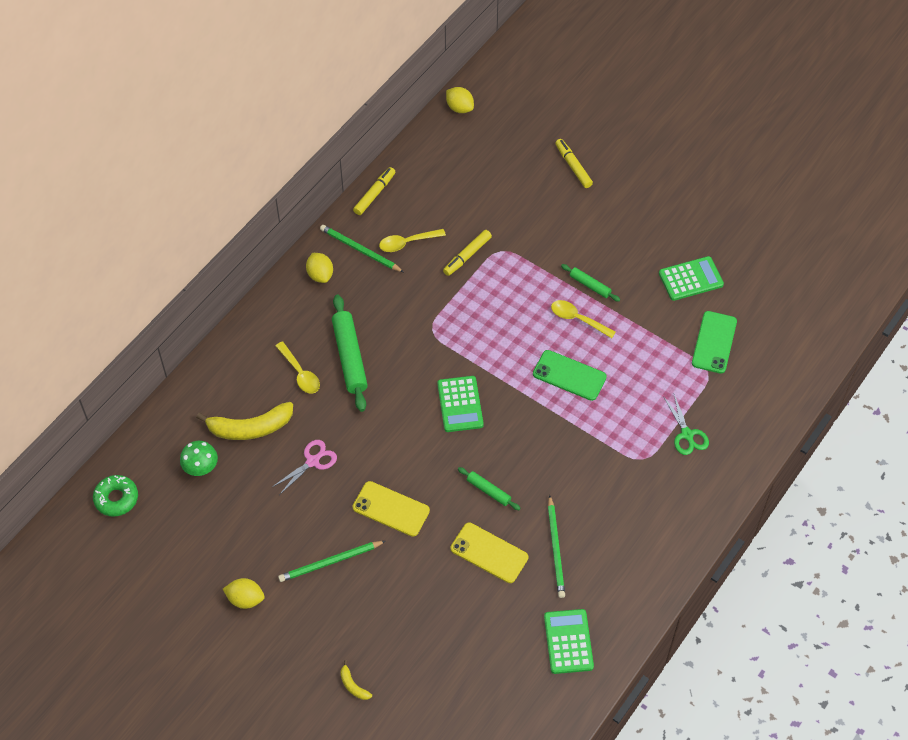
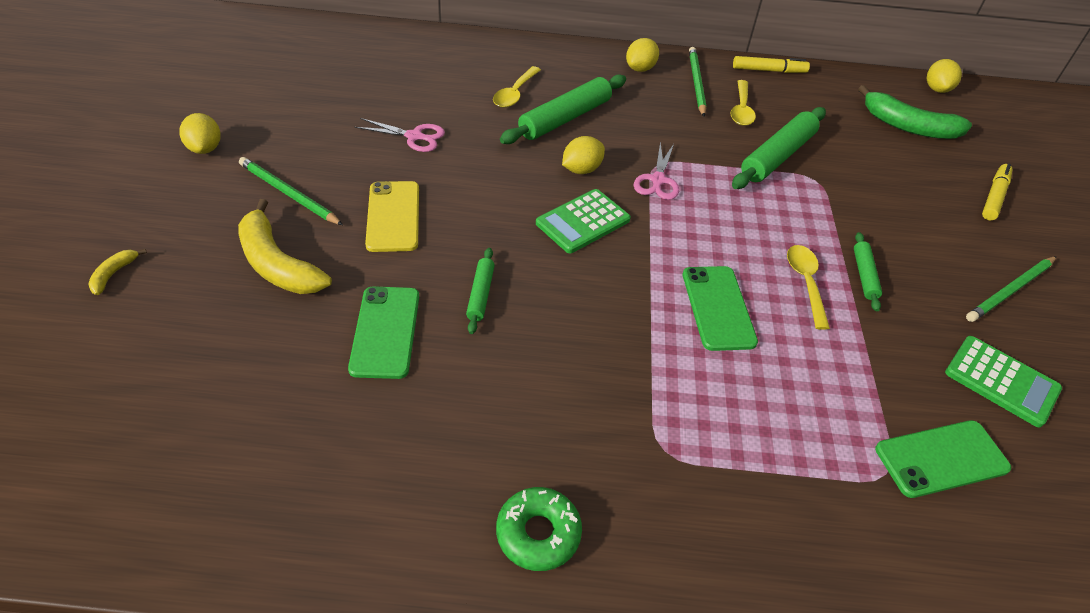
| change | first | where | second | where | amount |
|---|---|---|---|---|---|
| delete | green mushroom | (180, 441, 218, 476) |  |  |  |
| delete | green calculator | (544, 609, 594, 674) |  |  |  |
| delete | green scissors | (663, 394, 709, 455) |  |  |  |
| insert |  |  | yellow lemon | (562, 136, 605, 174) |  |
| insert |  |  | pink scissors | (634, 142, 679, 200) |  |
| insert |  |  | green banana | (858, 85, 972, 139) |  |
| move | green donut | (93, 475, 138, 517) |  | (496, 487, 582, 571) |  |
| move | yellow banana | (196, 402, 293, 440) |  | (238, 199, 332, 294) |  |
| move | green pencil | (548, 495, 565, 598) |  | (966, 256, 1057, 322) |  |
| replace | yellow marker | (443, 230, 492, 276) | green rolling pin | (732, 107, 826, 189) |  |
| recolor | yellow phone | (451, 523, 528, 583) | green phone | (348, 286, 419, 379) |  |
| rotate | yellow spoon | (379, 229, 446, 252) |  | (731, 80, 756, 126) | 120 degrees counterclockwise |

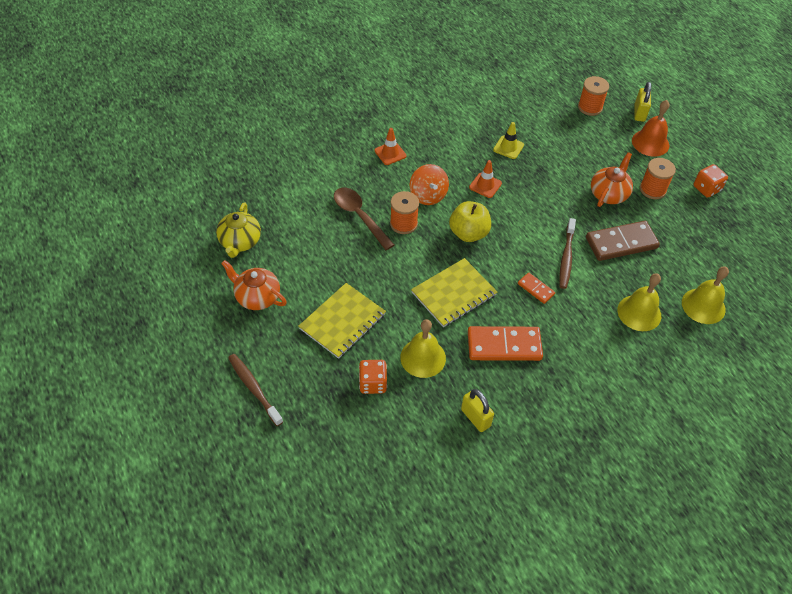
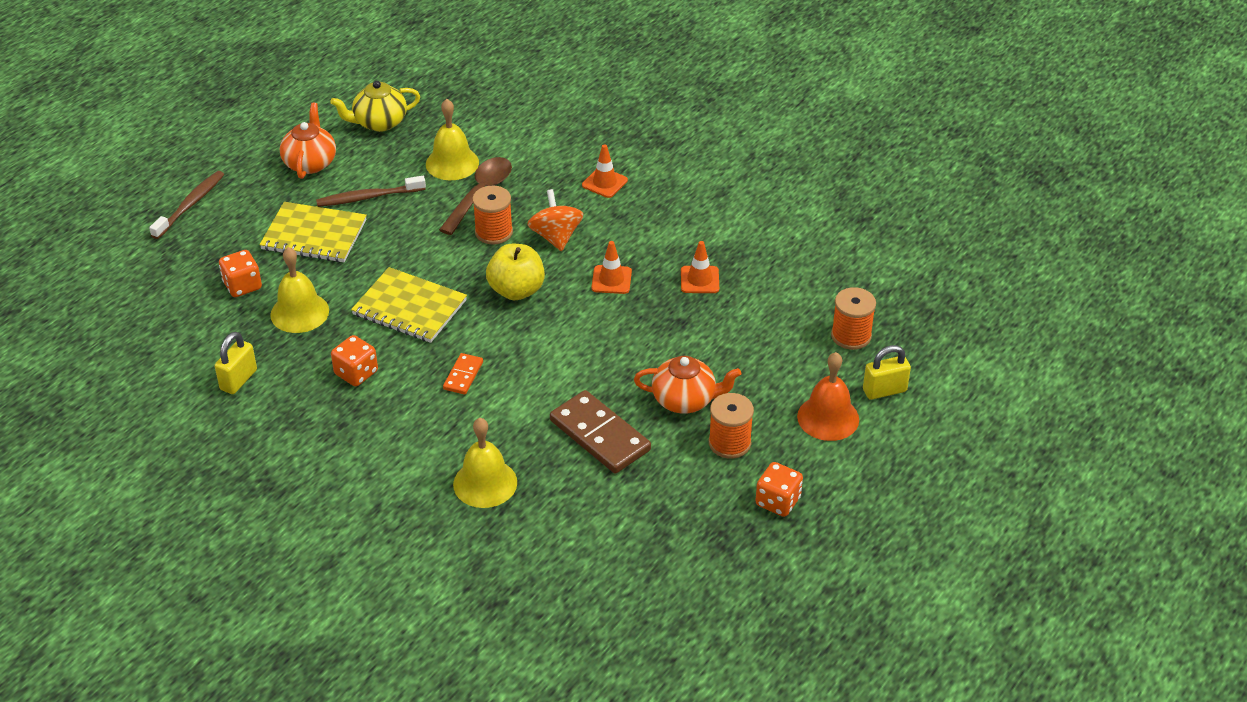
| change | first | where | second | where | amount |
|---|---|---|---|---|---|
| move | brown toothbrush | (559, 218, 576, 289) |  | (316, 176, 426, 207) |  |
| move | yellow bell | (682, 266, 729, 324) |  | (426, 99, 479, 180) |  |
| replace | orange domino | (468, 326, 543, 361) | orange dice | (331, 335, 378, 386) |  |
| recolor | yellow traffic cone | (493, 122, 524, 159) | orange traffic cone | (681, 241, 719, 293) |  |
| rotate | orange spinning top | (410, 164, 449, 205) |  | (527, 189, 584, 251) | 120 degrees clockwise |

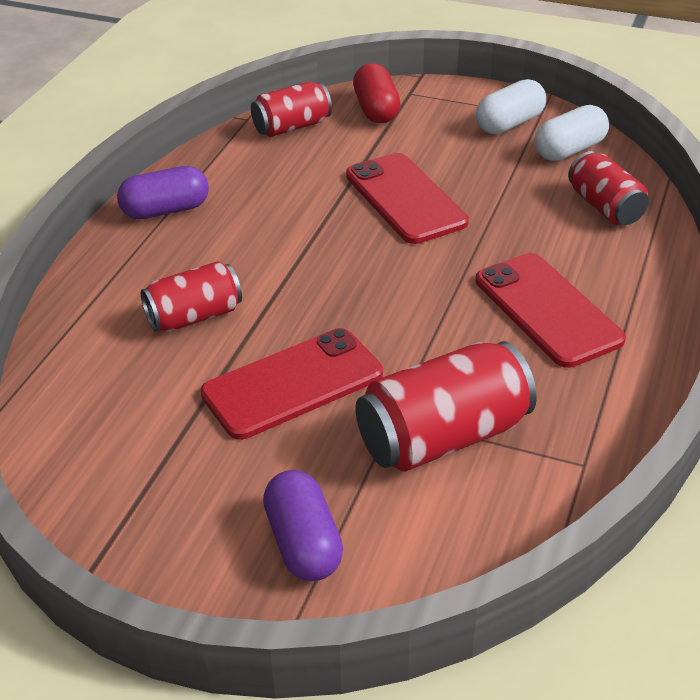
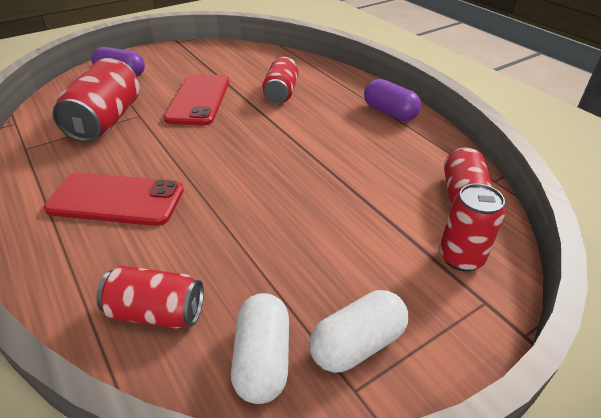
| change | first | where | second | where | amount |
|---|---|---|---|---|---|
| delete | red phone | (346, 153, 469, 244) |  |  |  |
| replace | red capsule | (353, 63, 401, 123) | red can | (440, 183, 505, 272) |  |
| rotate | purple capsule | (117, 166, 209, 219) |  | (364, 79, 421, 121) | 60 degrees counterclockwise |
| rotate | white capsule | (476, 79, 546, 134) |  | (309, 290, 408, 373) | 60 degrees clockwise |

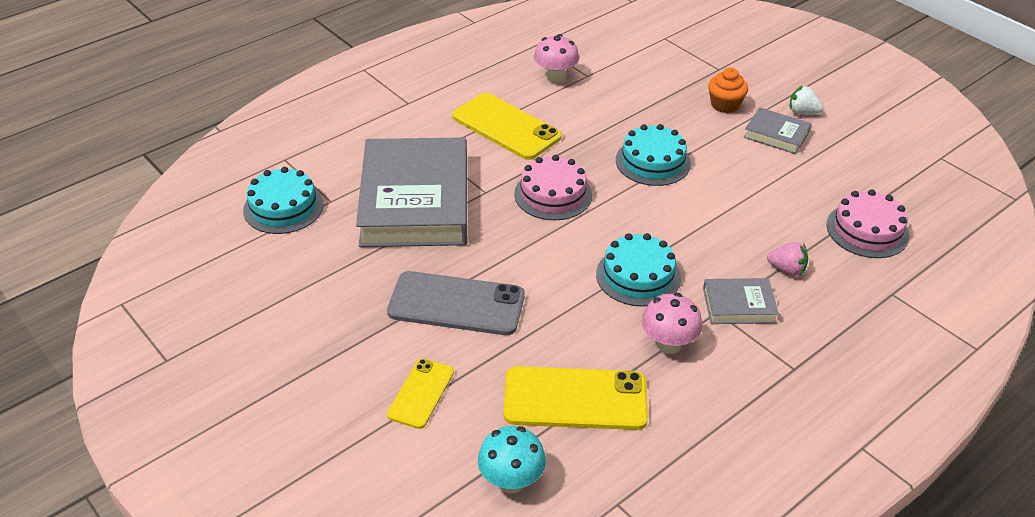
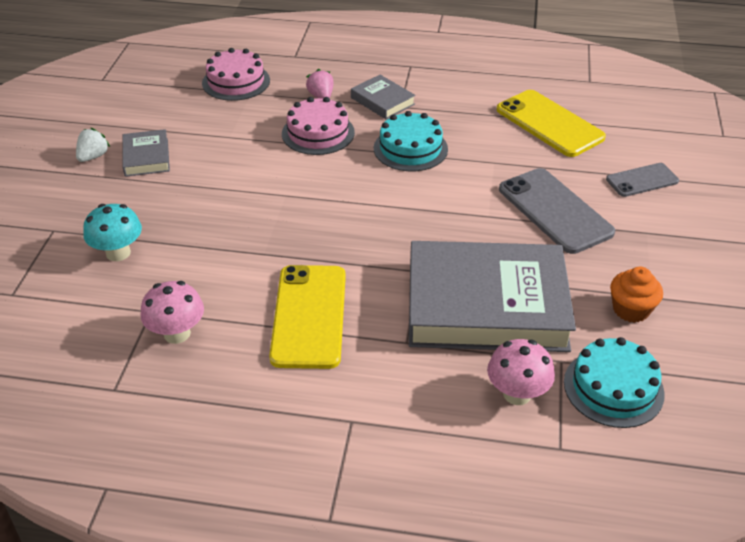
| change | first | where | second | where | amount |
|---|---|---|---|---|---|
| delete | turquoise cake | (616, 124, 691, 186) |  |  |  |
| move | turquoise mushroom | (478, 426, 546, 493) |  | (83, 204, 142, 261) |  |
| move | pink cake | (514, 155, 592, 220) |  | (282, 97, 355, 155) |  |
| move | pink mushroom | (642, 293, 702, 354) |  | (487, 339, 555, 405) |  |
| move | orange cupcake | (708, 68, 748, 113) |  | (610, 267, 663, 323) |  |
| recolor | yellow phone | (387, 358, 454, 429) | grey phone | (606, 163, 679, 197) |  |
| rotate | grey book | (356, 137, 467, 247) |  | (409, 241, 576, 352) | 45 degrees clockwise |
| rotate | white strawberry | (789, 85, 824, 114) |  | (76, 128, 110, 162) | 135 degrees counterclockwise |

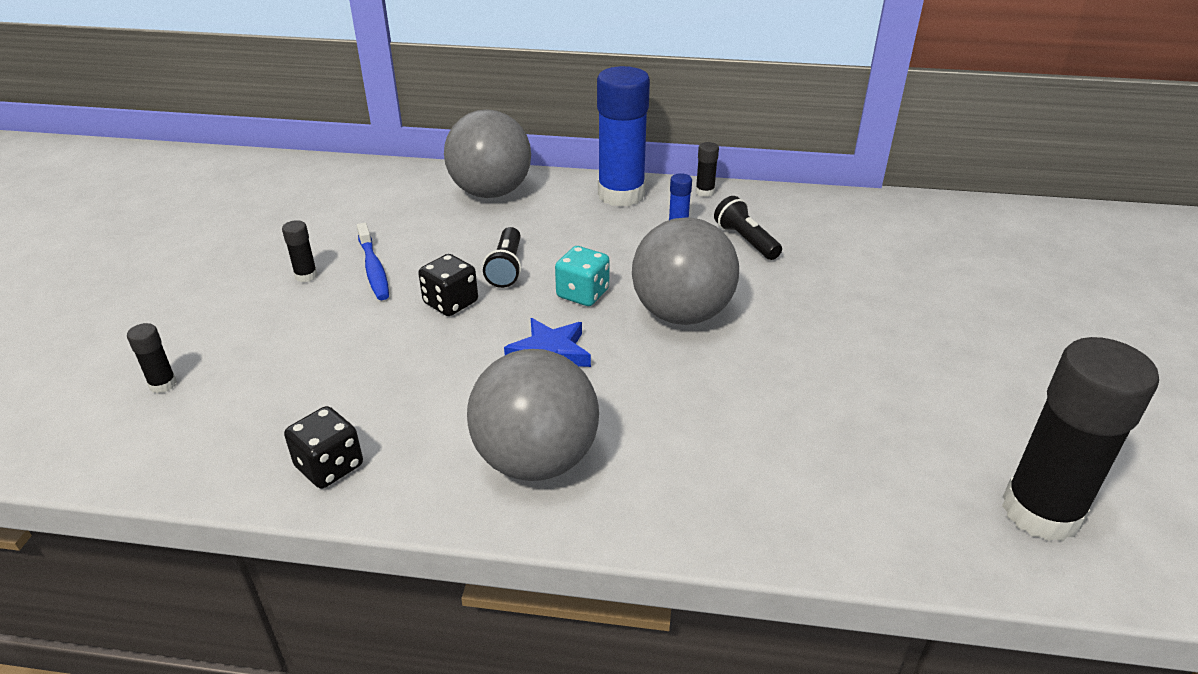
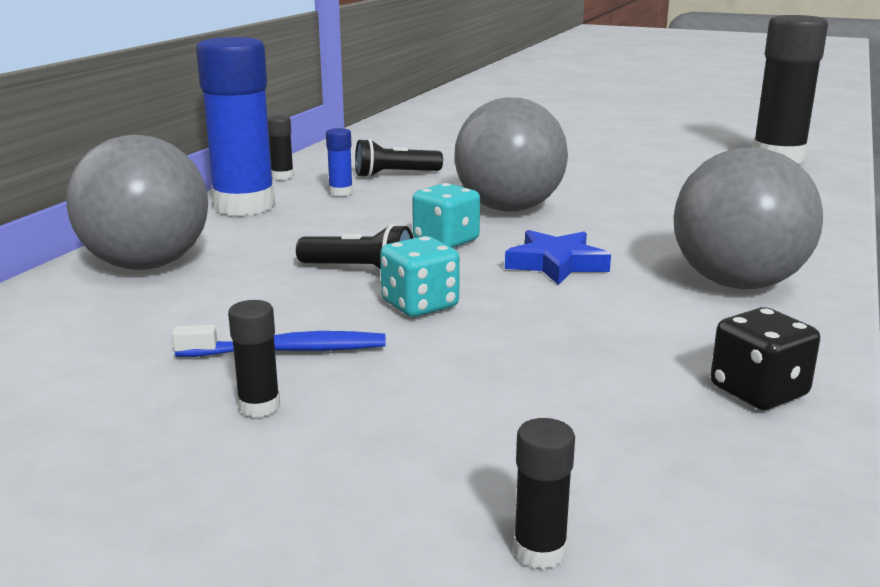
| change | first | where | second | where | amount |
|---|---|---|---|---|---|
| recolor | black dice | (418, 254, 478, 316) | turquoise dice | (380, 236, 460, 317) |  |

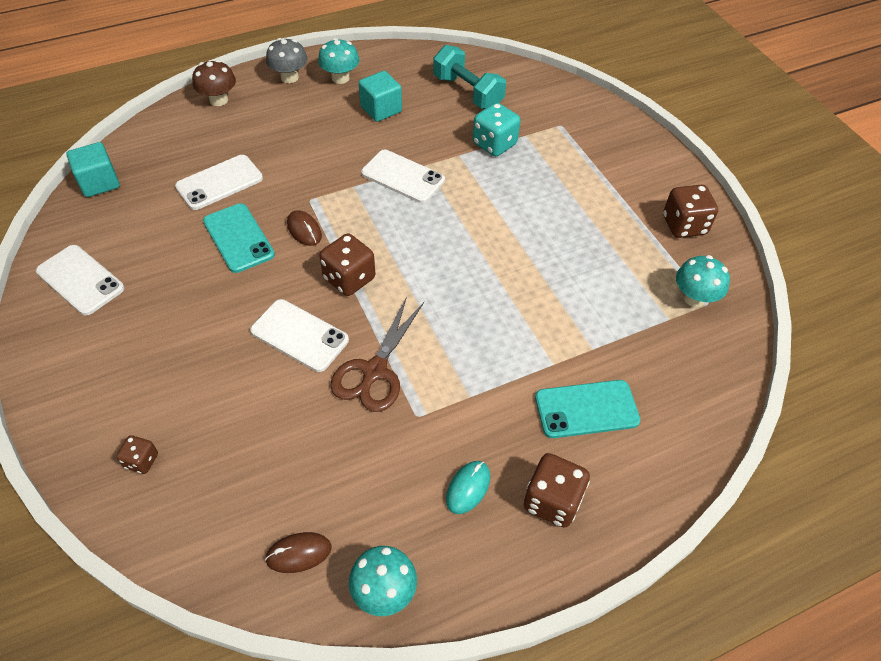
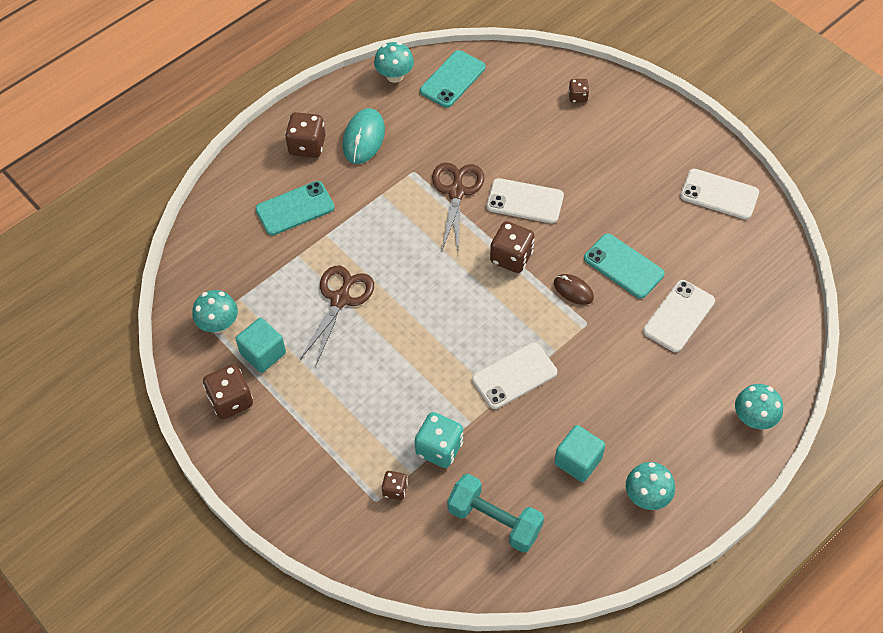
| change | first | where | second | where | amount |
|---|---|---|---|---|---|
| delete | grey mushroom | (266, 38, 308, 83) |  |  |  |
| insert |  |  | brown scissors | (300, 266, 374, 365) |  |
| insert |  |  | brown dice | (382, 471, 408, 500) |  |
| move | turquoise cube | (66, 142, 120, 197) |  | (236, 318, 286, 373) |  |
| replace | brown mouse | (265, 532, 332, 573) | turquoise phone | (420, 50, 486, 108) |  |
| recolor | brown mushroom | (192, 60, 236, 106) | turquoise mushroom | (735, 384, 783, 429) |  |
| rotate | white phone | (361, 150, 445, 203) |  | (472, 343, 557, 409) | 45 degrees counterclockwise |
| resize | turquoise mouse | (446, 461, 490, 514) |  | (343, 108, 385, 164) | x1.63 |

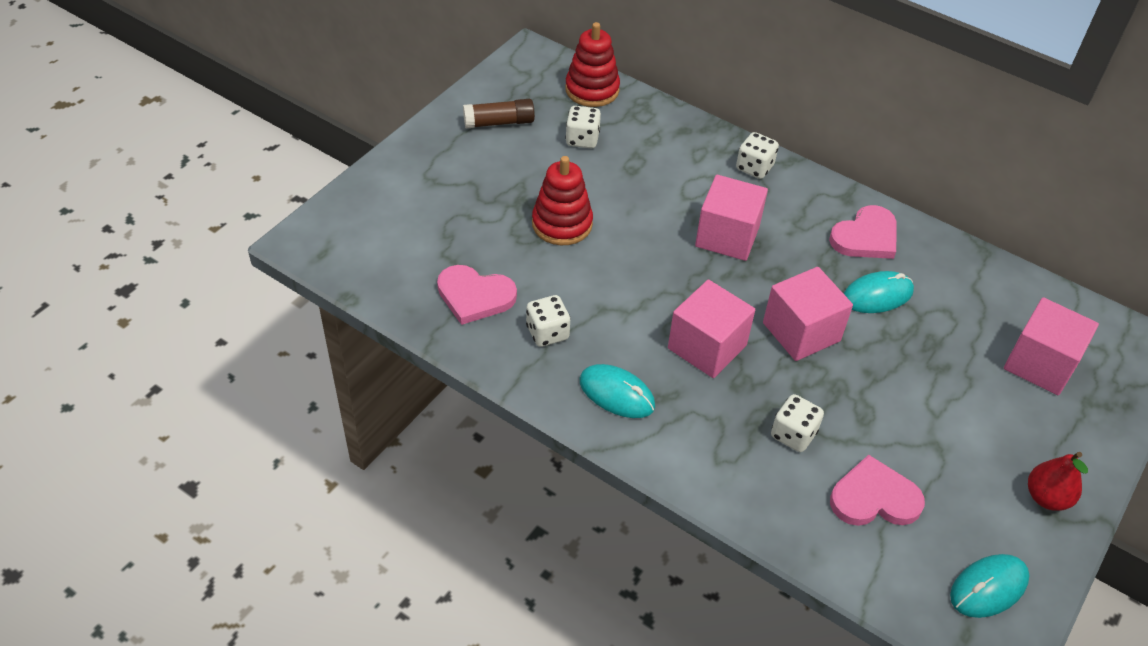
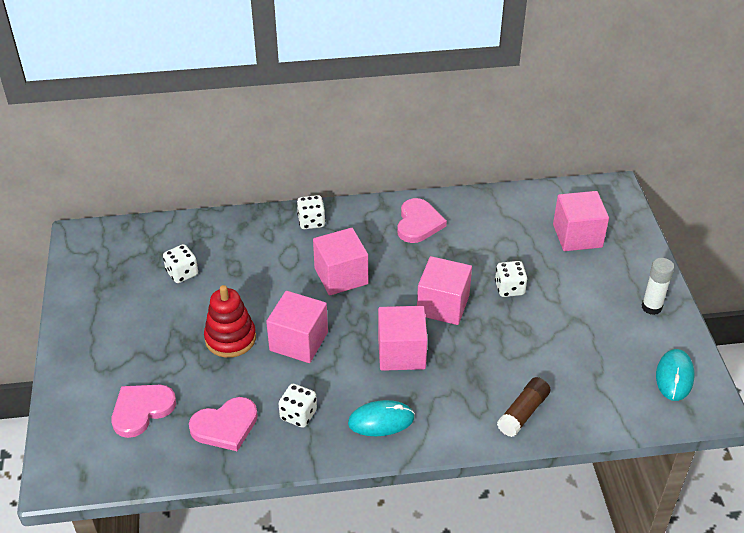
| change | first | where | second | where | amount |
|---|---|---|---|---|---|
| delete | red stacking toy | (565, 22, 620, 107) |  |  |  |
| delete | turquoise mouse | (843, 271, 914, 313) |  |  |  |
| insert |  |  | pink cube | (266, 291, 328, 363) |  |
| move | brown glue stick | (463, 99, 535, 128) |  | (497, 377, 551, 437) |  |
| move | white dice | (771, 394, 824, 452) |  | (495, 261, 528, 297) |  |
| move | pink heart | (830, 455, 925, 526) |  | (111, 385, 176, 438) |  |
| replace | red pear | (1028, 452, 1088, 511) | white glue stick | (642, 258, 674, 315) |  |

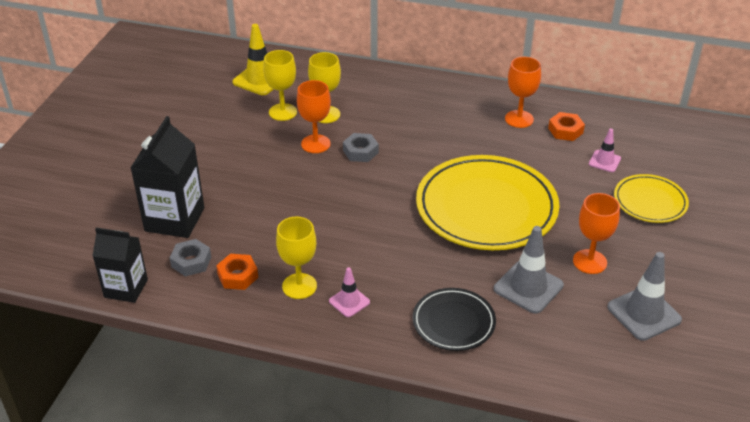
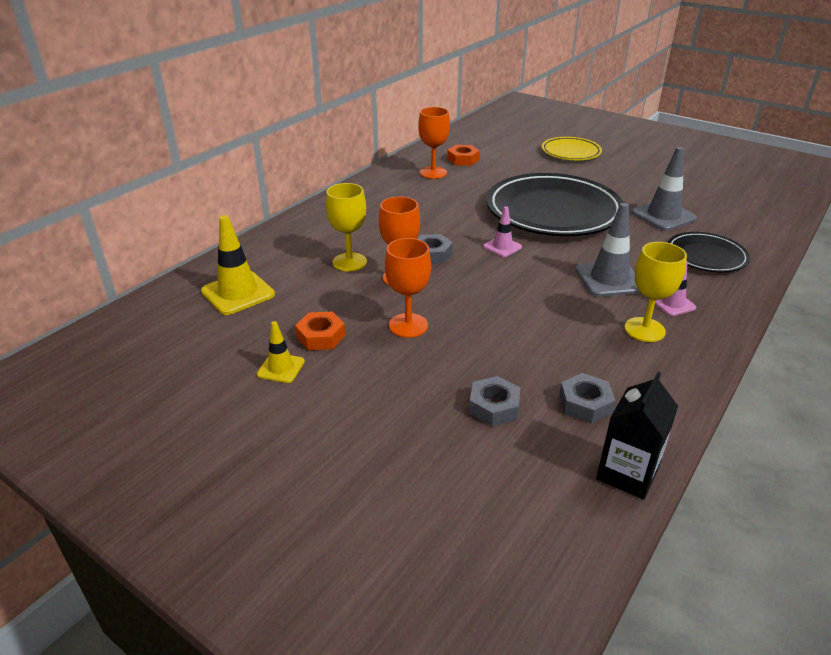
| change | first | where | second | where | amount |
|---|---|---|---|---|---|
| delete | yellow goblet | (263, 50, 297, 121) |  |  |  |
| insert |  |  | yellow traffic cone | (257, 321, 305, 383) |  |
| move | orange nut | (216, 254, 258, 290) |  | (295, 312, 345, 350) |  |
| move | orange goblet | (573, 193, 620, 274) |  | (385, 238, 431, 338) |  |
| move | pink traffic cone | (589, 128, 621, 172) |  | (483, 206, 522, 257) |  |
| move | grey traffic cone | (607, 252, 682, 341) |  | (575, 203, 641, 297) |  |
| replace | black carton | (131, 116, 204, 238) | grey nut | (469, 376, 520, 426) |  |
| recolor | yellow plate | (416, 155, 559, 250) | black plate | (486, 173, 624, 236) |  |

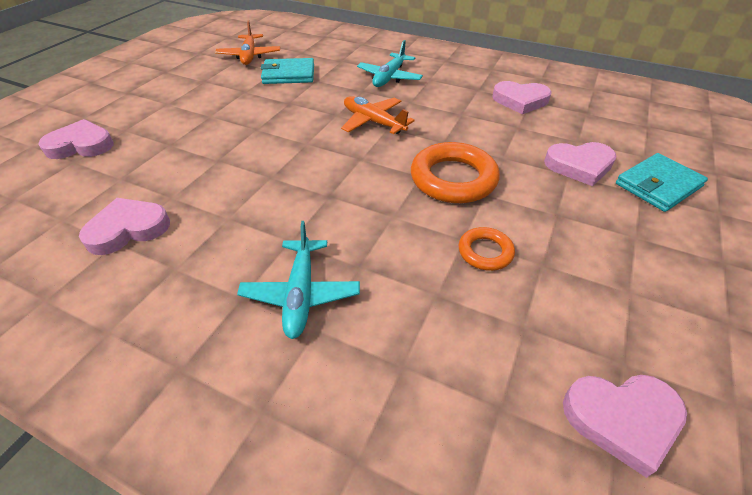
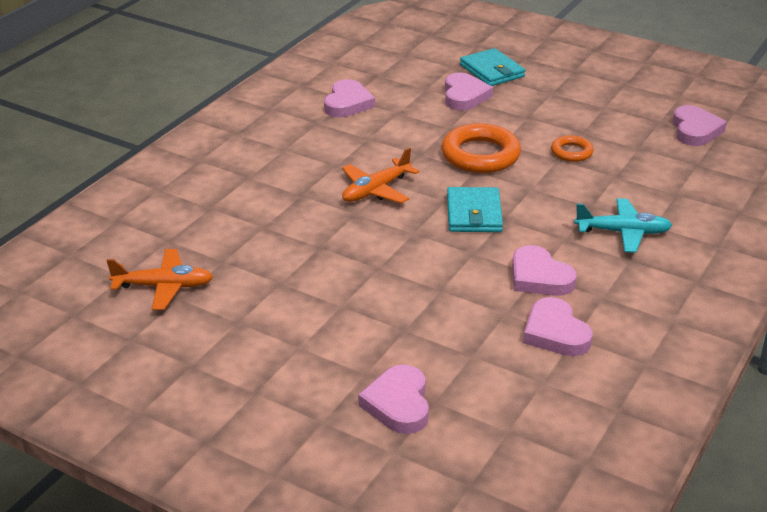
| change | first | where | second | where | amount |
|---|---|---|---|---|---|
| delete | turquoise plane | (357, 40, 423, 87) |  |  |  |
| insert |  |  | pink heart | (512, 245, 577, 296) |  |
| move | turquoise wallet | (261, 58, 314, 84) |  | (447, 187, 503, 232) |  |

